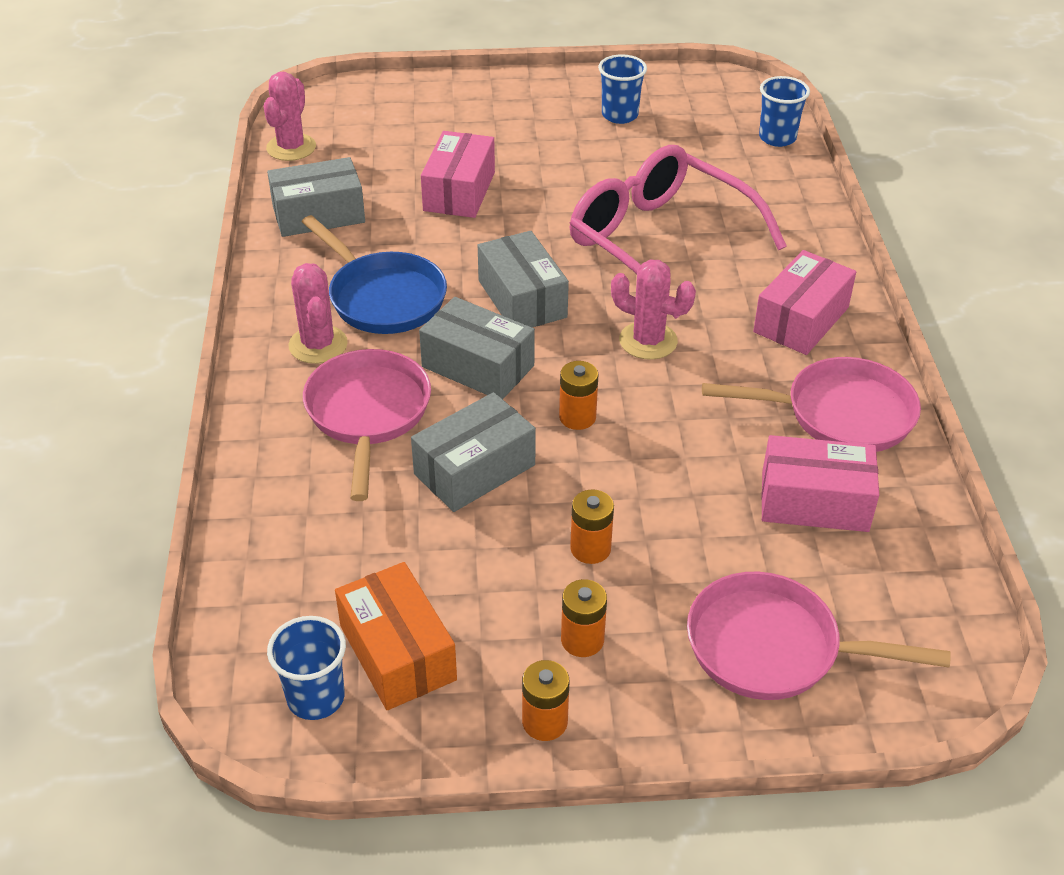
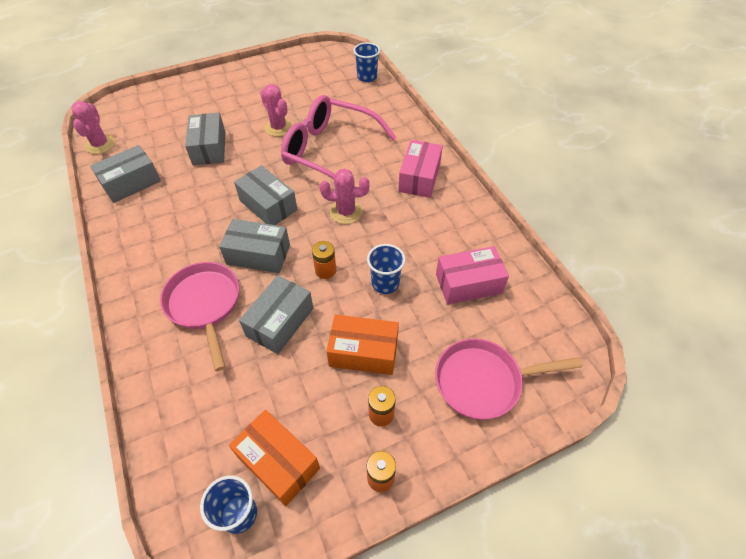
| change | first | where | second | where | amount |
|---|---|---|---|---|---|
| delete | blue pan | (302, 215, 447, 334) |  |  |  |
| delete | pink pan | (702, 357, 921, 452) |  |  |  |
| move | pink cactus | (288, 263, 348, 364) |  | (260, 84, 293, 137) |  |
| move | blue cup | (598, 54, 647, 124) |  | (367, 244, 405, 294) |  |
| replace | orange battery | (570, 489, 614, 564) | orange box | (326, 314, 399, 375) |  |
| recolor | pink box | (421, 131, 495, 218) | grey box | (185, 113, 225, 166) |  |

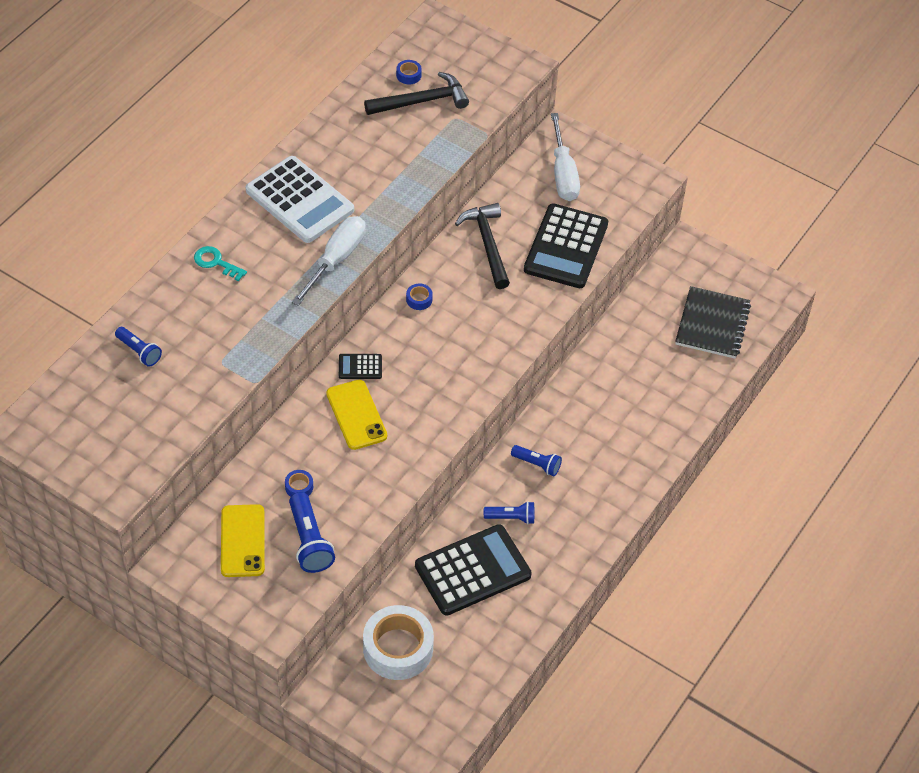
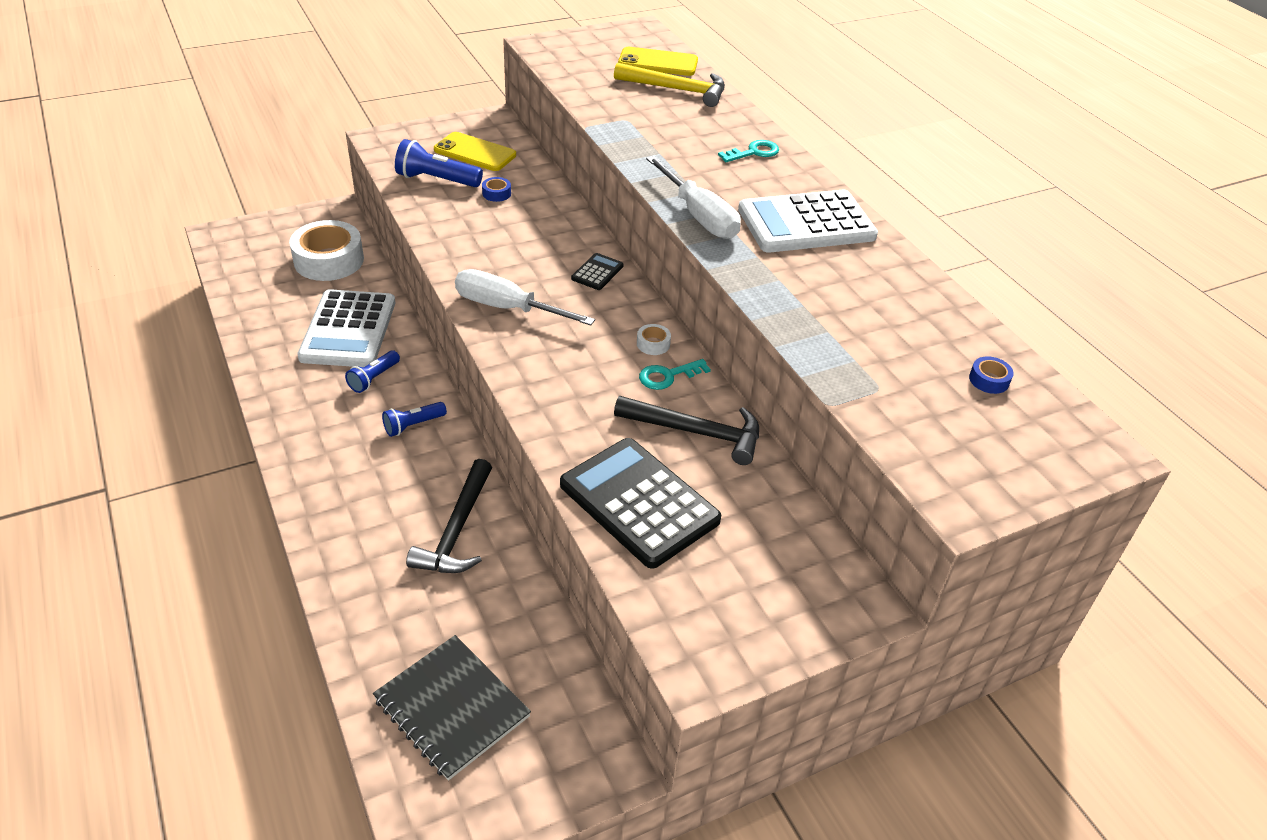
| change | first | where | second | where | amount |
|---|---|---|---|---|---|
| insert |  |  | turquoise key | (639, 359, 711, 390) |  |
| move | yellow phone | (326, 380, 387, 450) |  | (618, 47, 698, 76) |  |
| move | black hammer | (364, 72, 469, 115) |  | (406, 459, 492, 573) |  |
| move | white screwdriver | (551, 113, 580, 201) |  | (455, 269, 595, 325) |  |
| replace | blue flashlight | (115, 327, 162, 367) | yellow hammer | (614, 63, 725, 107) |  |
| recolor | blue tape | (406, 284, 433, 310) | white tape | (637, 324, 671, 355) |  |
| recolor | black calculator | (415, 524, 532, 615) | white calculator | (297, 289, 395, 367) |  |

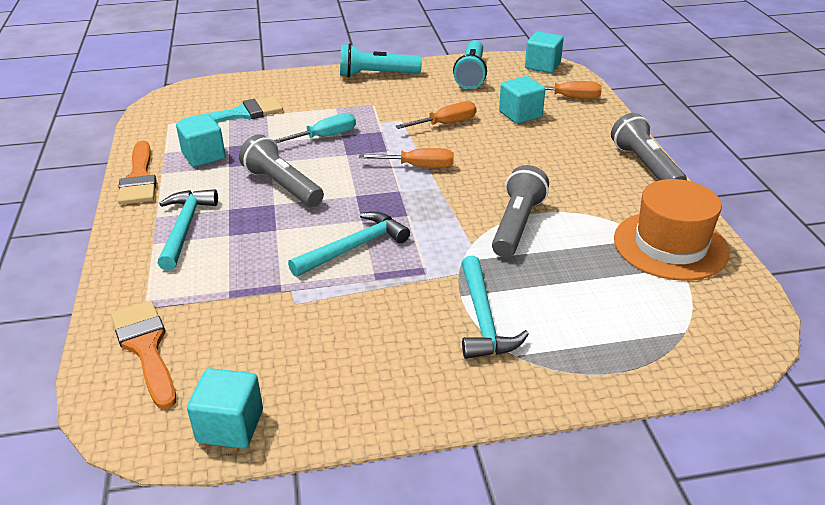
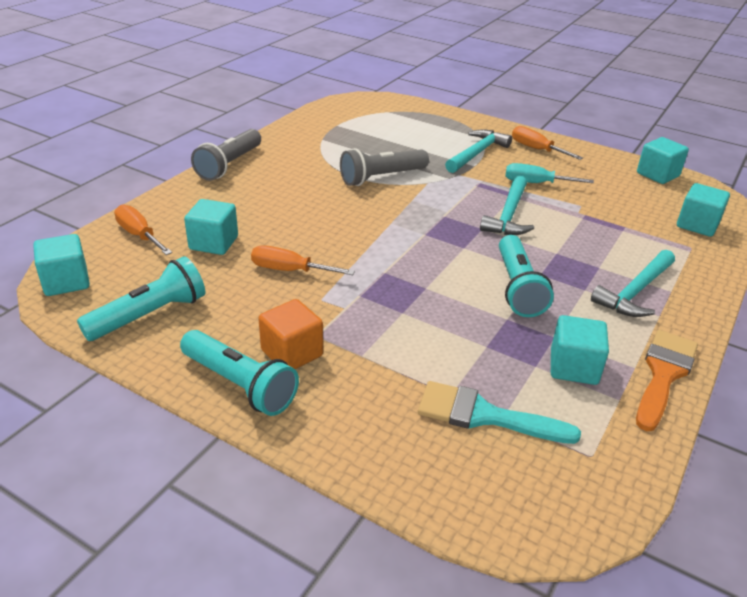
| change | first | where | second | where | amount |
|---|---|---|---|---|---|
| delete | orange hat | (614, 179, 730, 281) |  |  |  |
| insert |  |  | orange cube | (258, 299, 323, 369) |  |
| move | turquoise screwdriver | (274, 113, 356, 143) |  | (505, 163, 594, 183) |  |
| move | orange screwdriver | (359, 148, 454, 168) |  | (512, 126, 583, 160) |  |
| replace | orange brush | (111, 301, 176, 409) | turquoise cube | (677, 183, 730, 237) |  |
| recolor | grey flashlight | (239, 134, 324, 207) | turquoise flashlight | (499, 235, 554, 317) |  |
| rotate | turquoise hammer | (288, 212, 410, 277) |  | (480, 175, 534, 235) | 75 degrees counterclockwise |

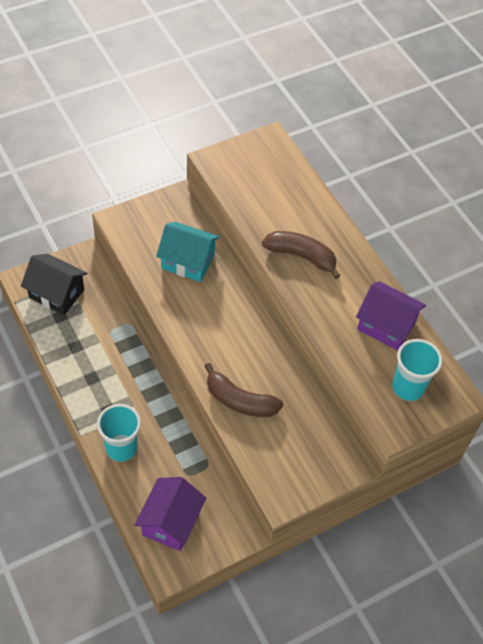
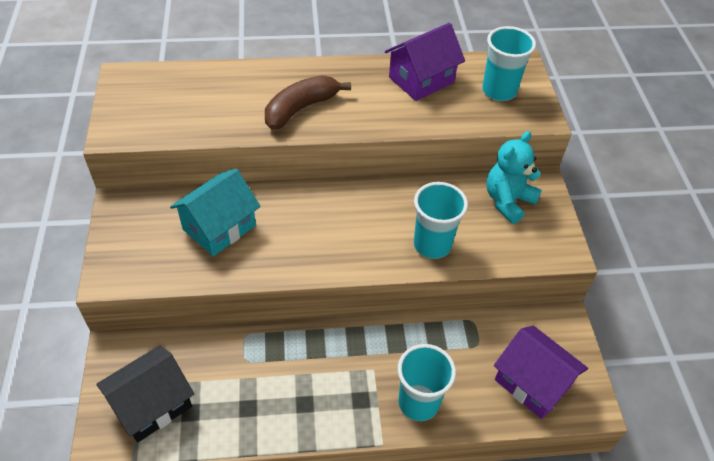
| change | first | where | second | where | amount |
|---|---|---|---|---|---|
| insert |  |  | turquoise teddy bear | (486, 131, 542, 224) |  |
| replace | brown banana | (204, 363, 283, 417) | turquoise cup | (414, 182, 468, 259) |  |

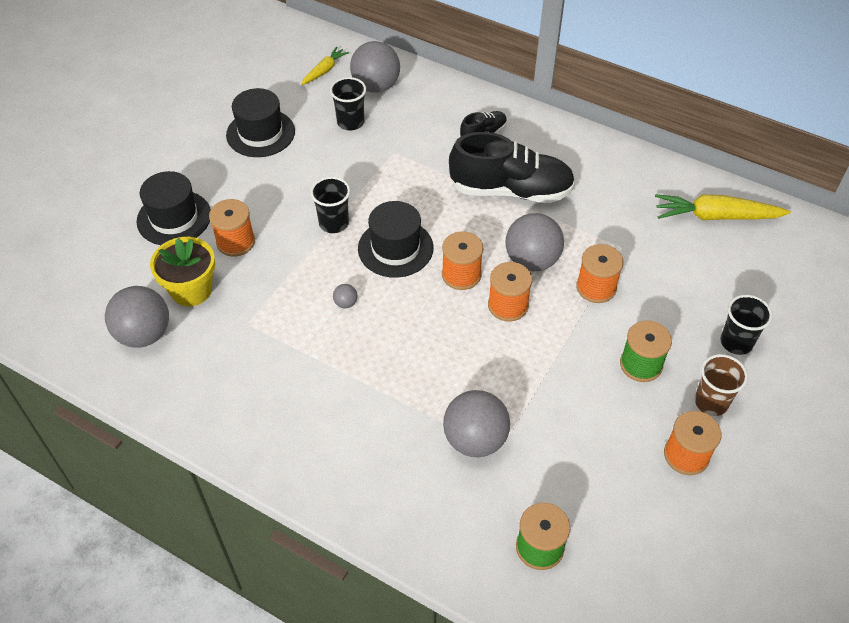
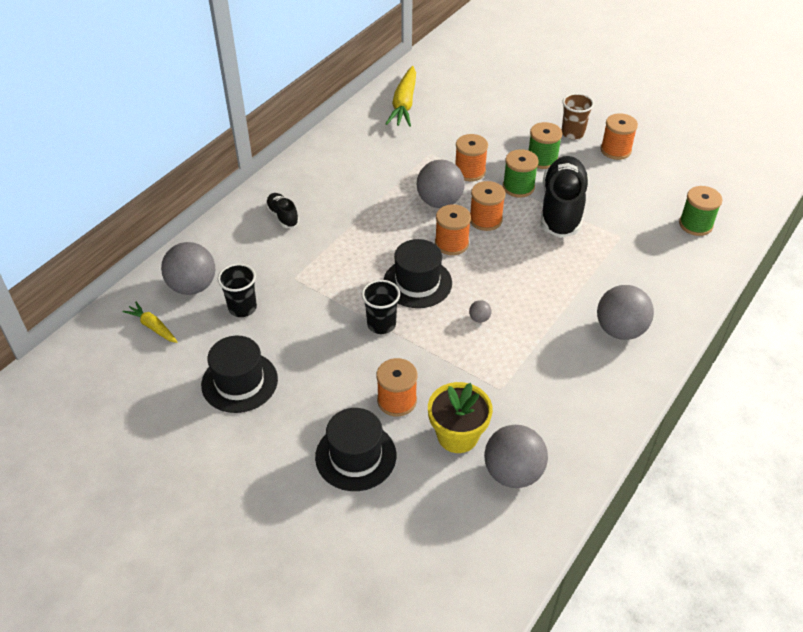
| change | first | where | second | where | amount |
|---|---|---|---|---|---|
| delete | black cup | (720, 295, 773, 355) |  |  |  |
| insert |  |  | green spool | (503, 149, 539, 198) |  |
| move | grey ball | (443, 390, 510, 457) |  | (597, 285, 654, 340) |  |
| move | black shoe | (449, 132, 575, 203) |  | (541, 156, 589, 238) |  |

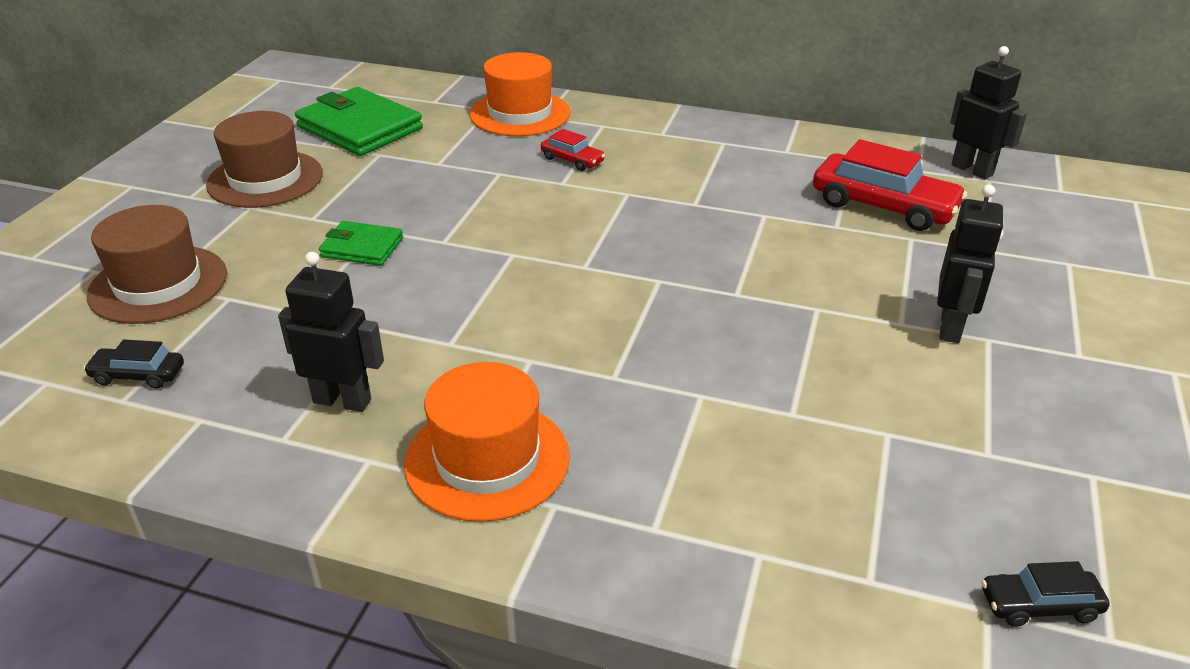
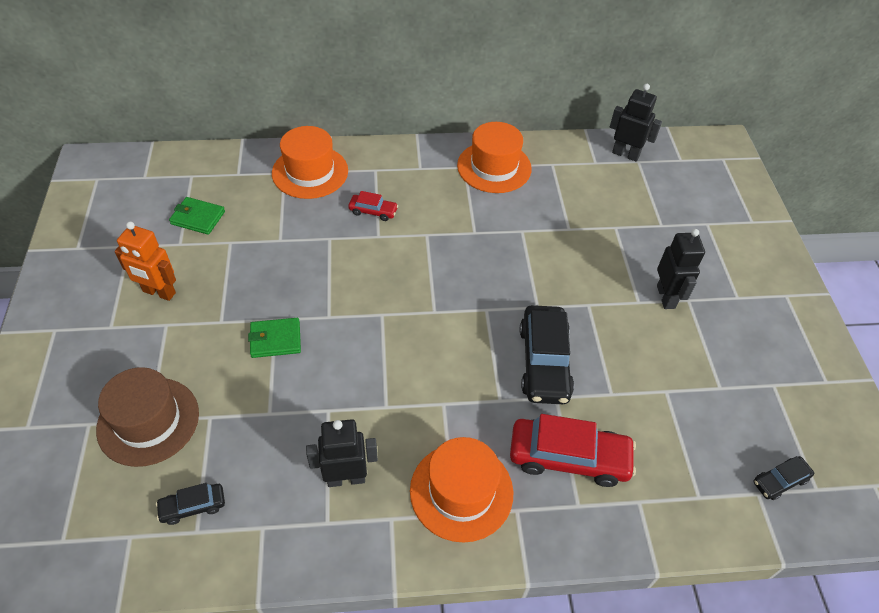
| change | first | where | second | where | amount |
|---|---|---|---|---|---|
| insert |  |  | orange hat | (457, 122, 532, 193) |  |
| insert |  |  | black car | (520, 305, 574, 404) |  |
| move | red car | (813, 139, 967, 231) |  | (510, 414, 636, 487) |  |
| replace | brown hat | (206, 111, 323, 208) | orange robot | (115, 222, 176, 301) |  |
| resize | green wallet | (295, 87, 423, 156) |  | (169, 197, 225, 235) | x0.55 |

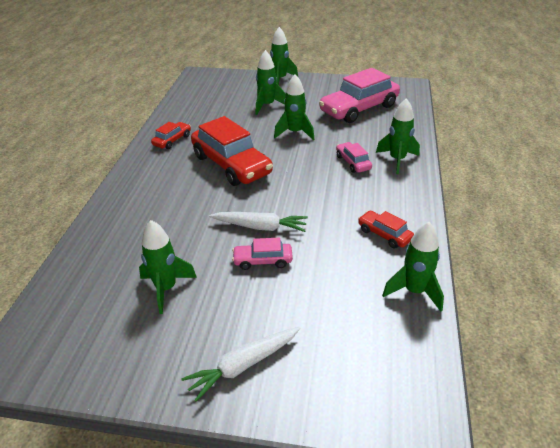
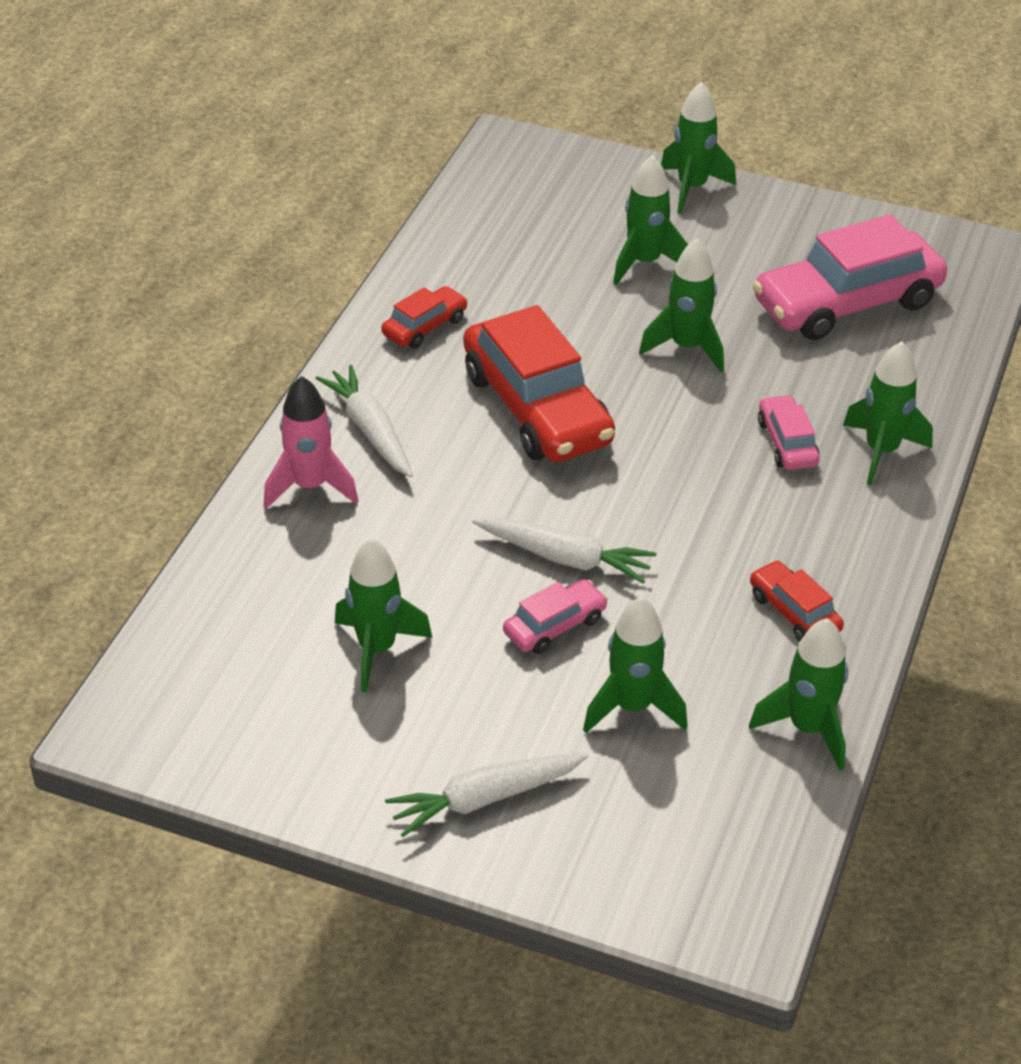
| change | first | where | second | where | amount |
|---|---|---|---|---|---|
| insert |  |  | pink rocket | (264, 376, 358, 509) |  |
| insert |  |  | white carrot | (316, 365, 413, 477) |  |
| insert |  |  | green rocket | (583, 596, 688, 733) |  |
| rotate | pink car | (232, 237, 293, 270) |  | (503, 579, 608, 654) | 135 degrees clockwise |

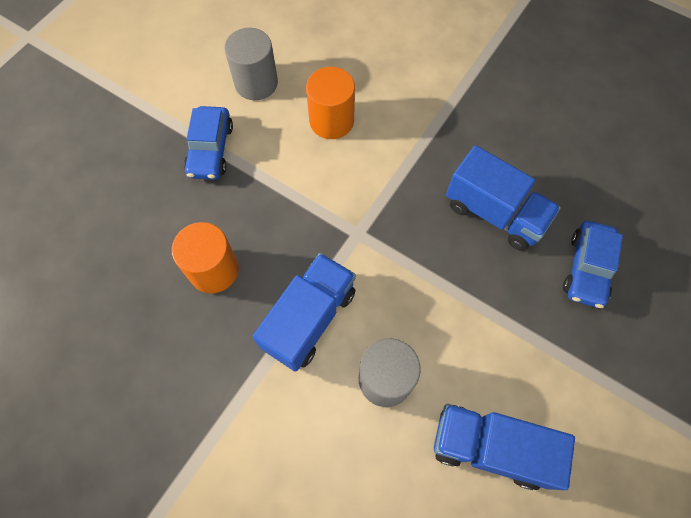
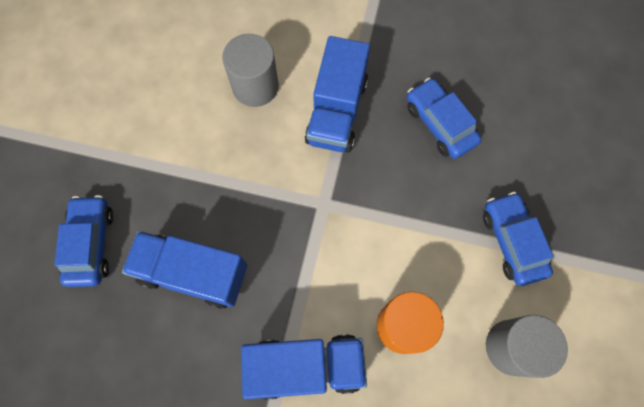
| change | first | where | second | where | amount |
|---|---|---|---|---|---|
| move | blue truck | (434, 404, 575, 490) |  | (241, 334, 367, 400) |  |
| replace | orange cylinder | (172, 222, 239, 293) | blue car | (407, 78, 481, 159) |  |

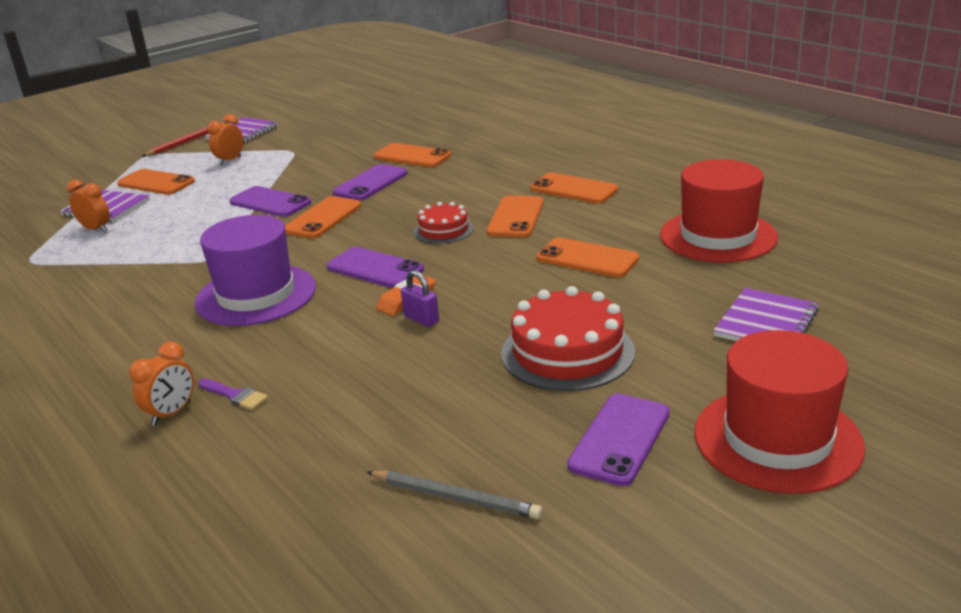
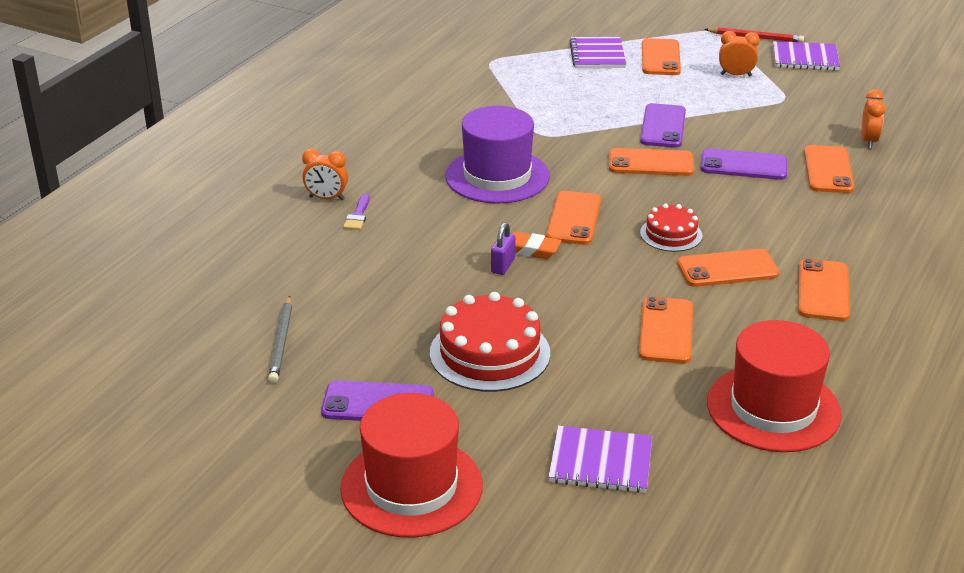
| change | first | where | second | where | amount |
|---|---|---|---|---|---|
| move | orange clock | (67, 180, 110, 232) |  | (861, 89, 885, 148) |  |
| recolor | purple phone | (327, 247, 424, 288) | orange phone | (546, 191, 601, 245) |  |

